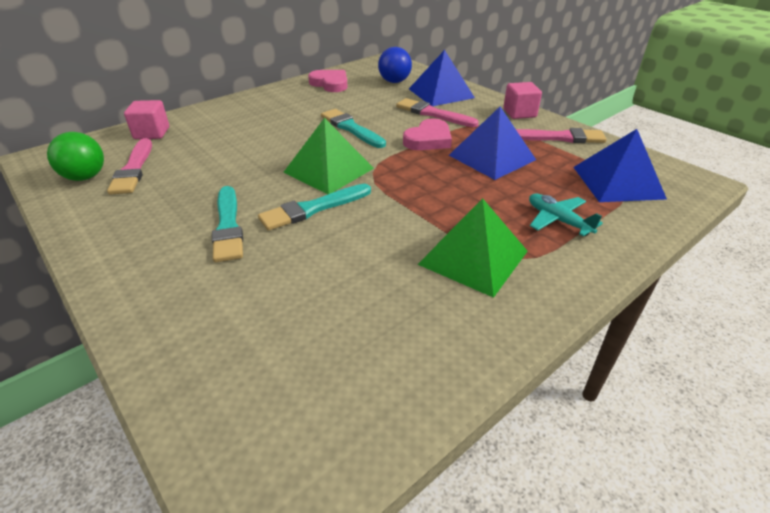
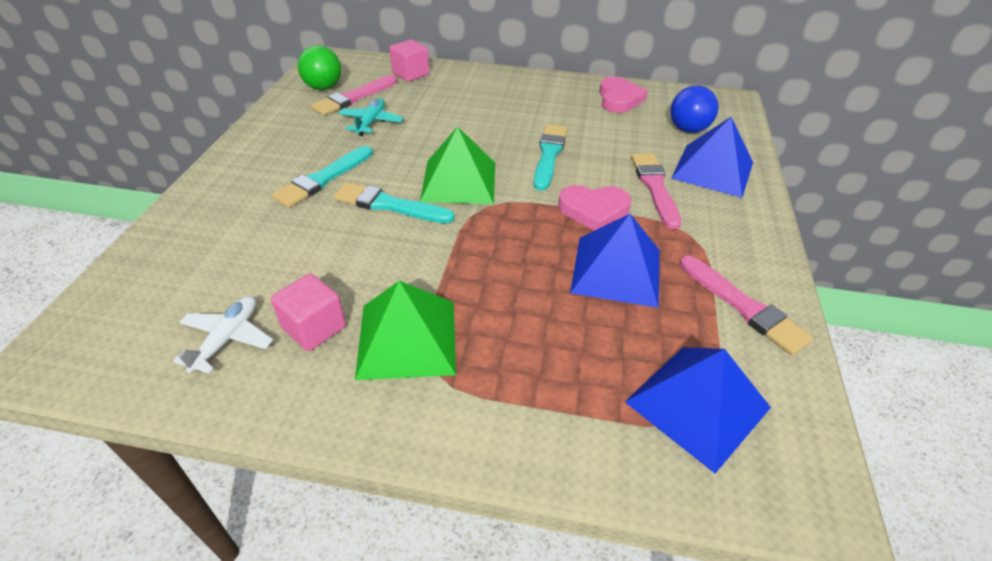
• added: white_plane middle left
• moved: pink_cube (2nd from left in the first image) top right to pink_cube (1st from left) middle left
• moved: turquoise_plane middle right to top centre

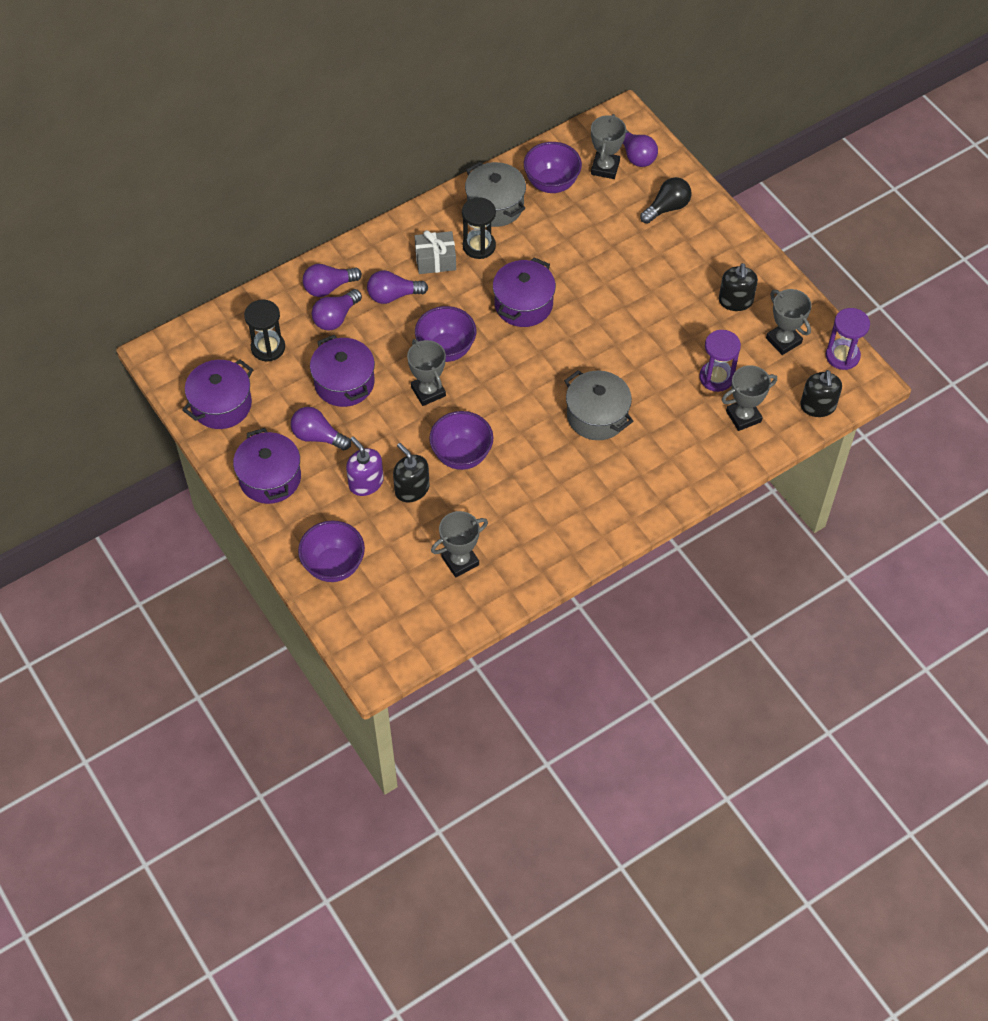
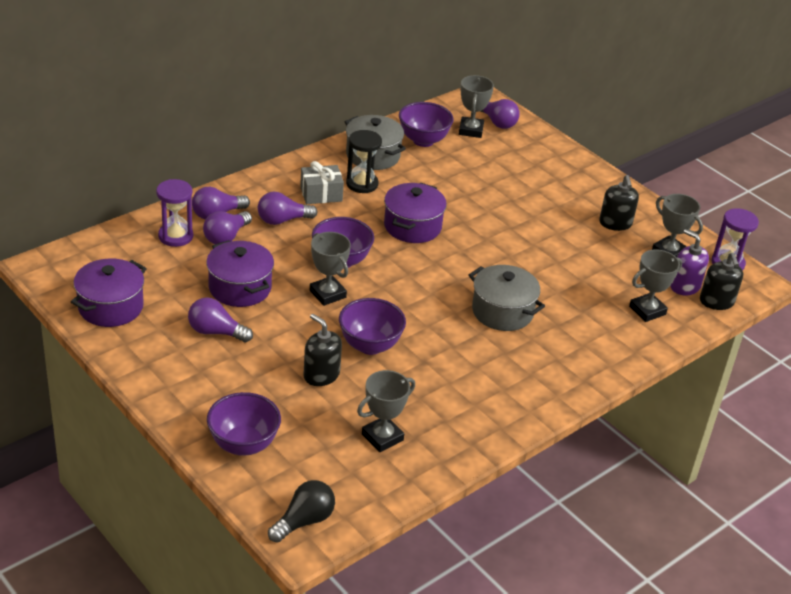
• moved: purple_hourglass (1st from left) middle right to middle left
• moved: black_light_bulb top right to bottom centre
• moved: purple_soap_dispenser centre to middle right
• removed: purple_pot (2nd from left) middle left
• removed: black_hourglass (1st from left) top left

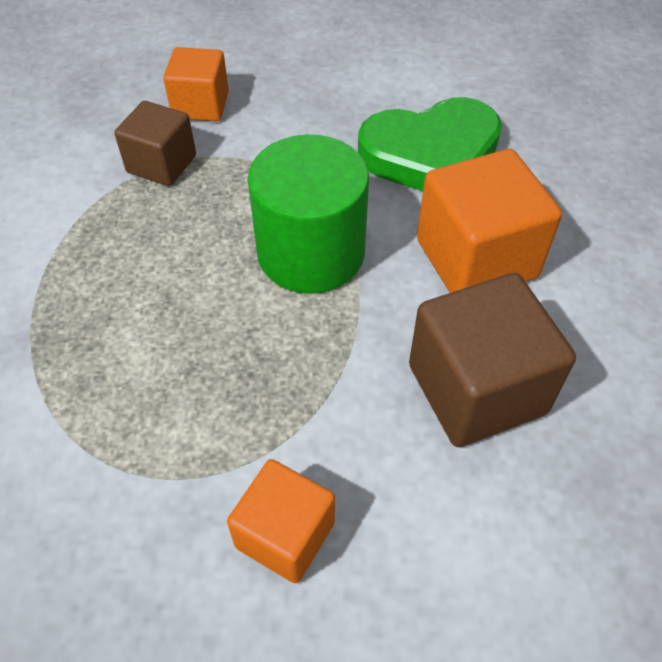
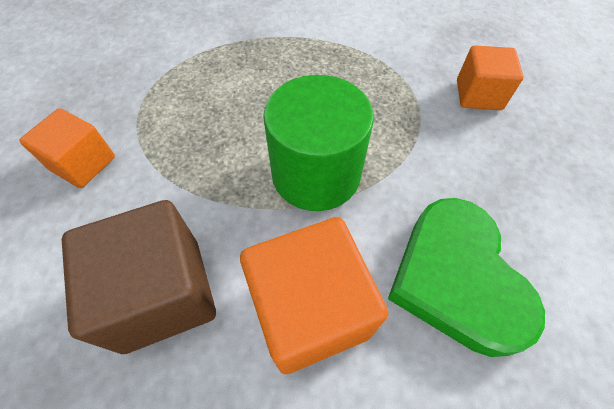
• removed: brown_cube (1st from left) top left

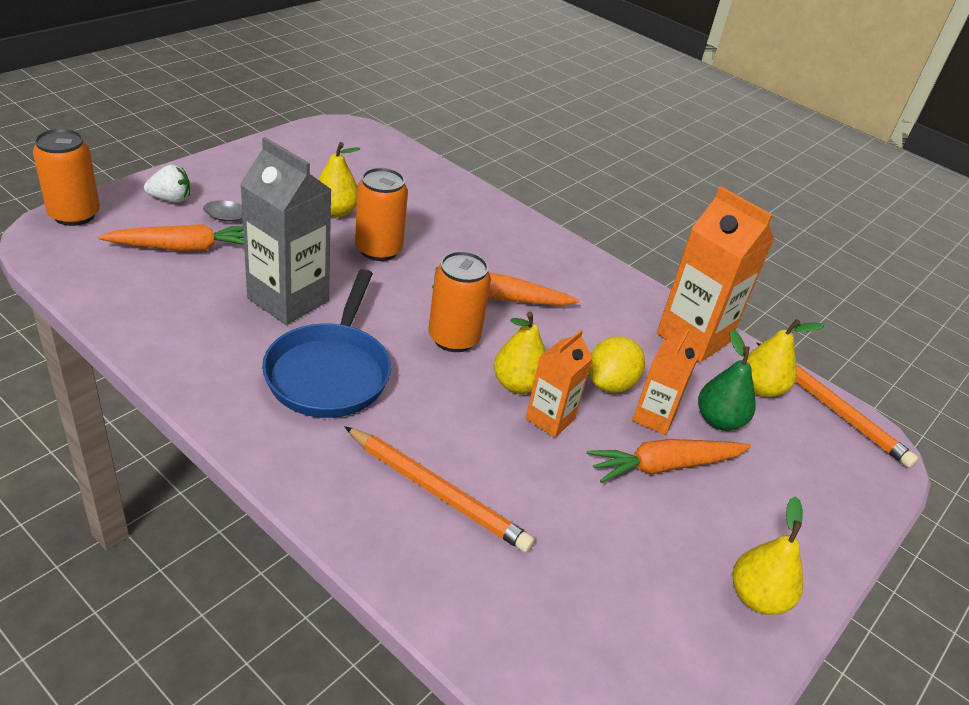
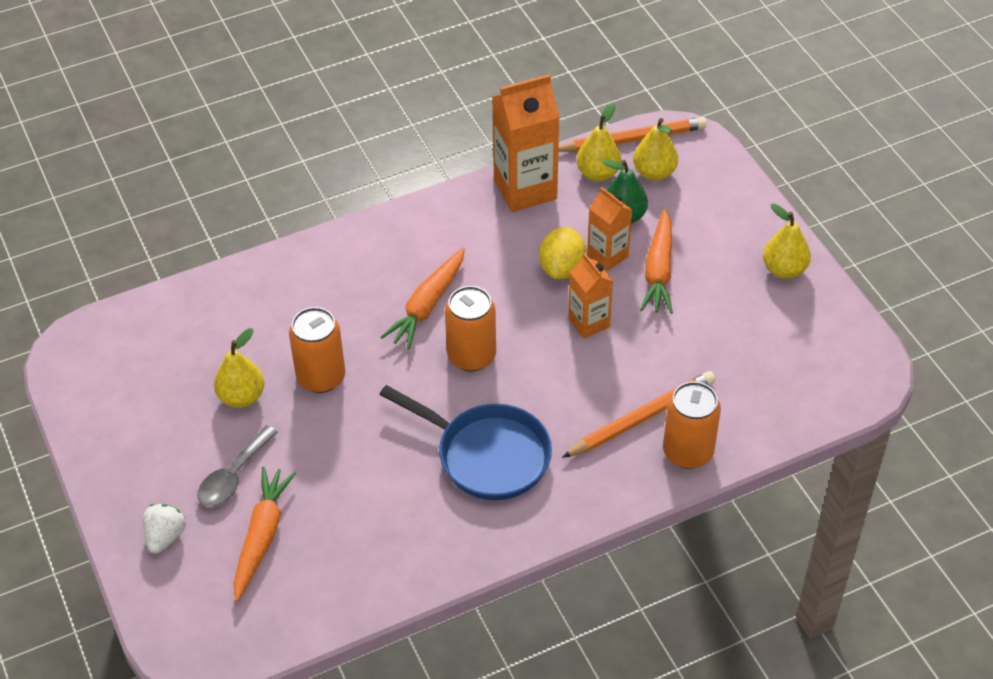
• turned: yellow_lemon centre = centre 45 degrees clockwise
• moved: yellow_pear (2nd from left in the first image) centre to yellow_pear (3rd from left) top centre
• moved: orange_can (1st from left in the first image) top left to orange_can (3rd from left) middle right
• removed: grey_carton top left

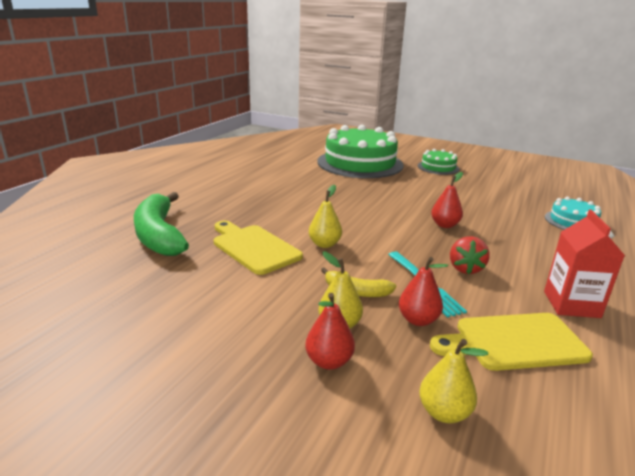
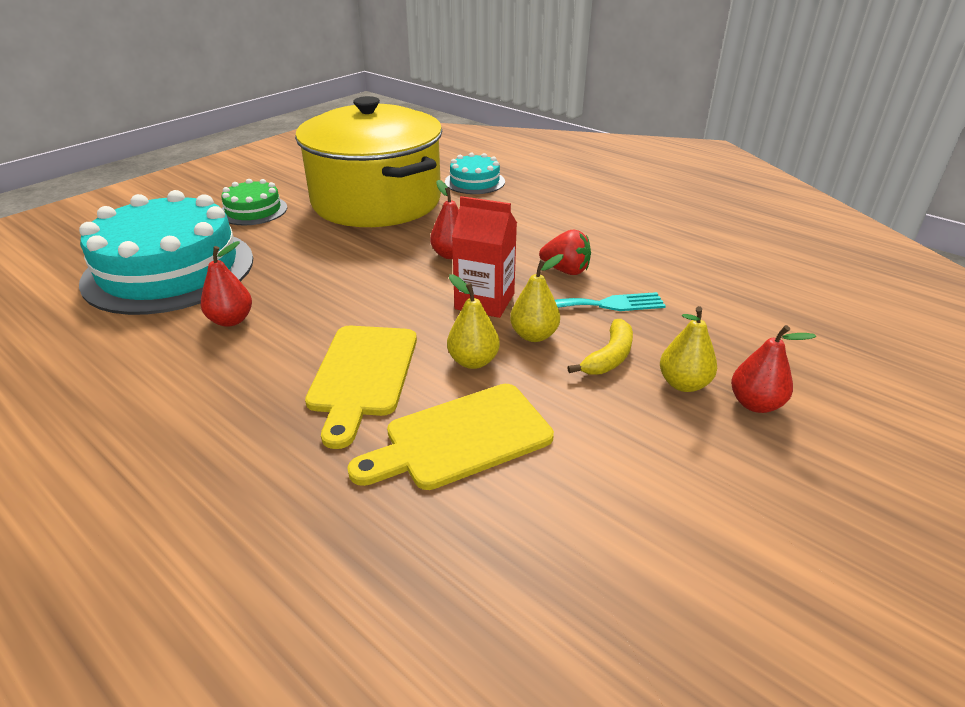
• recoloured: green_cake (1st from left) top centre to turquoise_cake (1st from left) middle left
• moved: red_pear (2nd from left in the first image) centre to red_pear (1st from left) middle left
• added: yellow_pot top centre
• moved: yellow_cutting_board (2nd from left in the first image) bottom right to yellow_cutting_board (1st from left) centre
• moved: red_carton middle right to centre
• moved: yellow_pear (3rd from left in the first image) bottom right to yellow_pear (2nd from left) centre
• removed: green_banana middle left

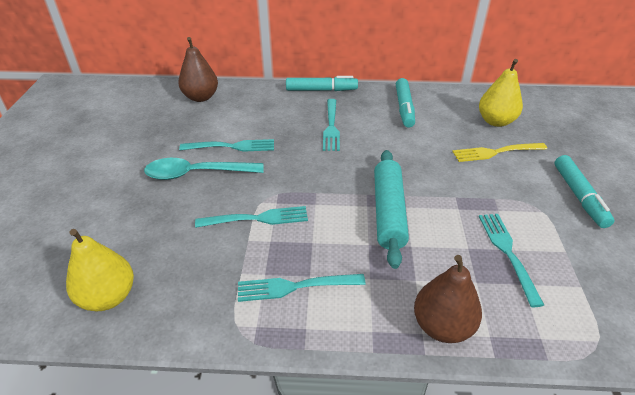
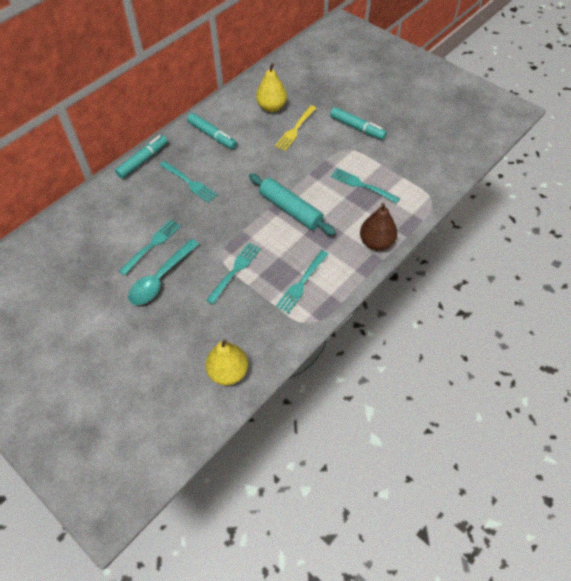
• removed: brown_pear (1st from left) top left

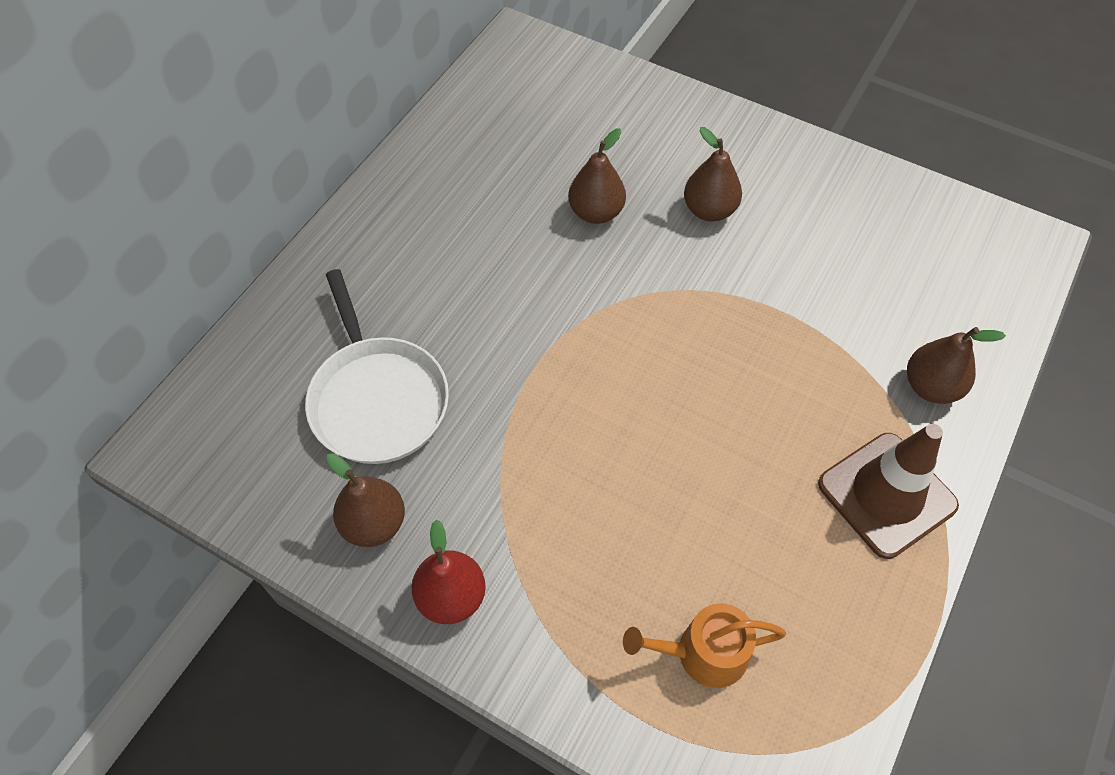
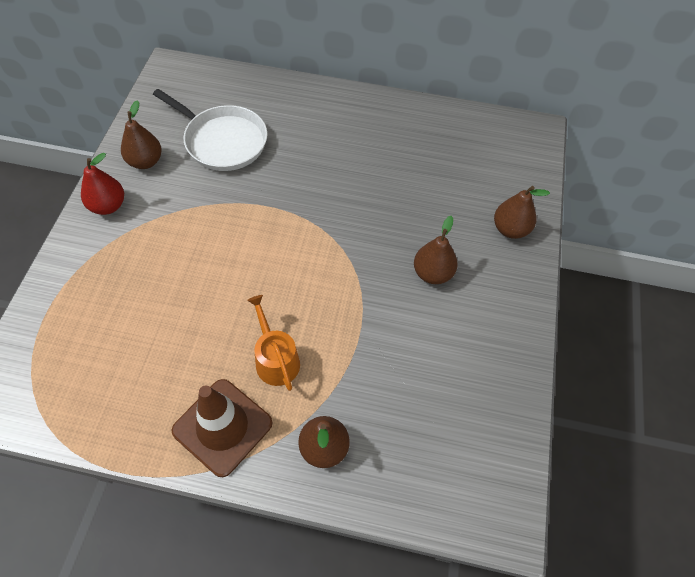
• turned: white_pan centre = top left 105 degrees counterclockwise
• moved: orange_watering_can bottom centre to centre
• moved: brown_pear (2nd from left in the first image) top centre to brown_pear (4th from left) middle right

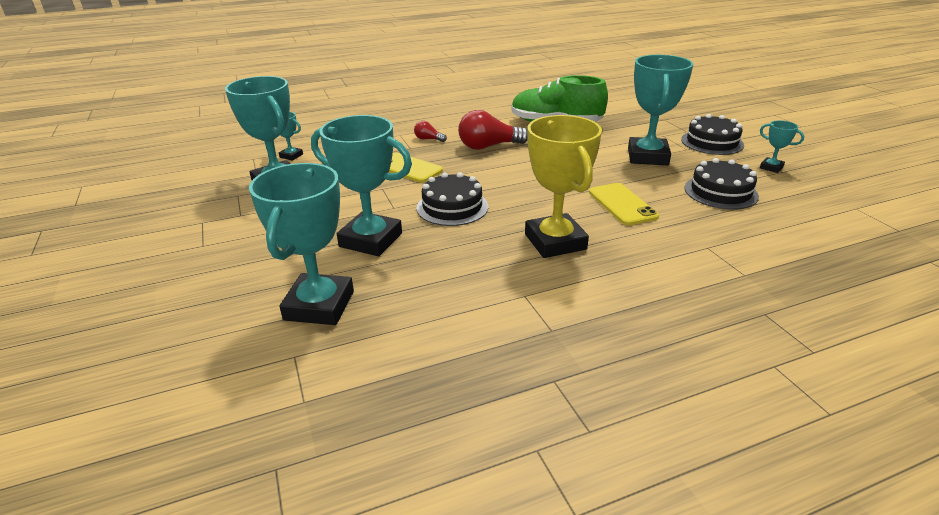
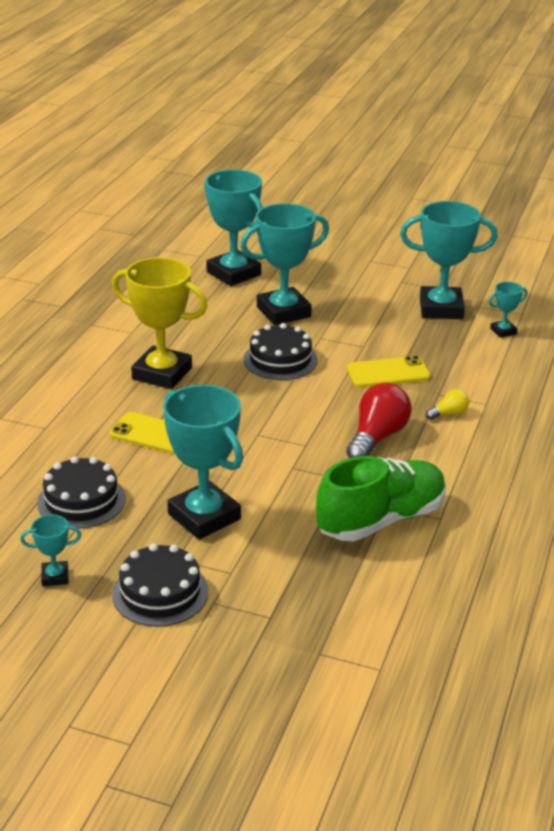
• recoloured: red_light_bulb (1st from left) top centre to yellow_light_bulb middle right

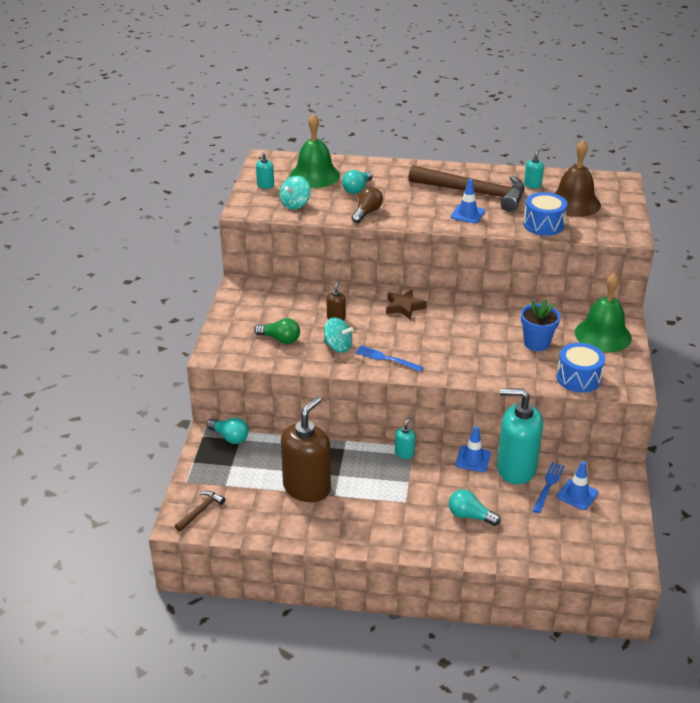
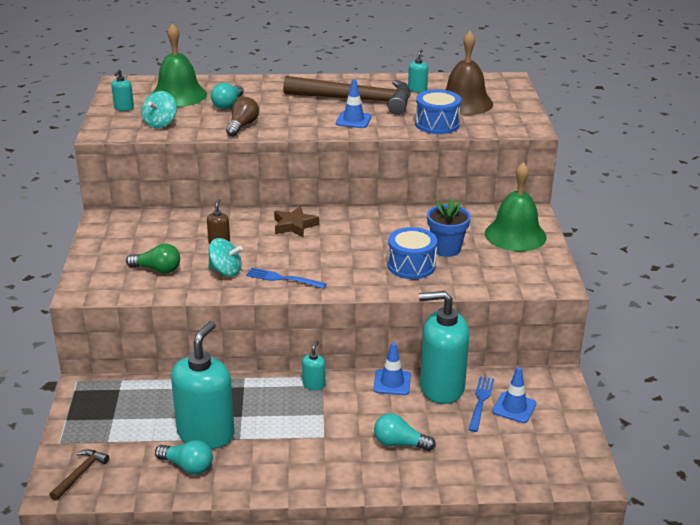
• moved: turquoise_light_bulb (1st from left) middle left to bottom left
• recoloured: brown_soap_dispenser (1st from left) centre to turquoise_soap_dispenser (2nd from left) bottom left
• moved: blue_drum (2nd from left in the first image) middle right to blue_drum (1st from left) centre

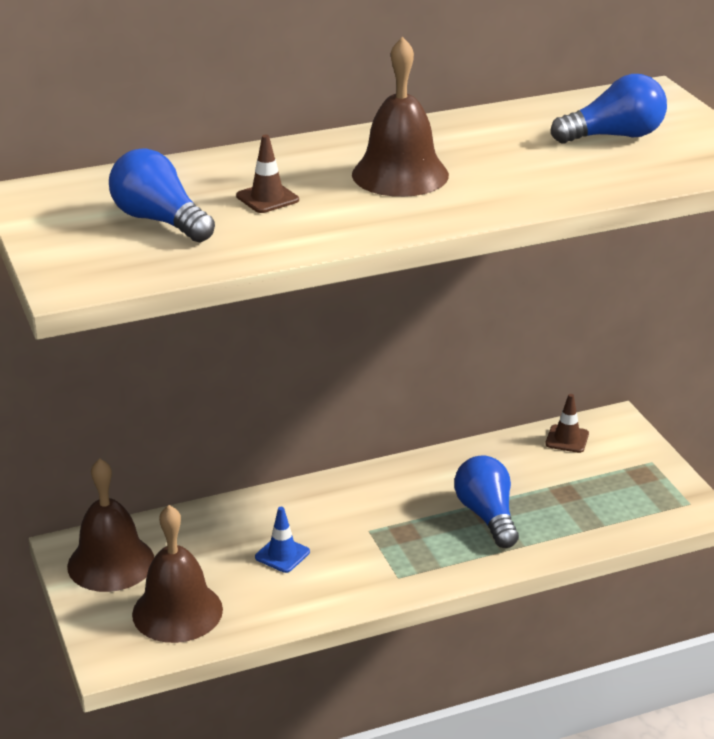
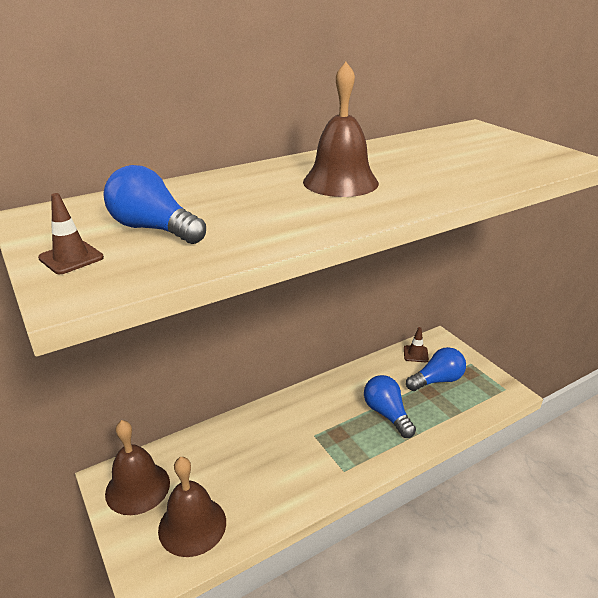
• moved: brown_traffic_cone (1st from left) top centre to middle left
• moved: blue_light_bulb (3rd from left) top right to middle right
• removed: blue_traffic_cone bottom centre

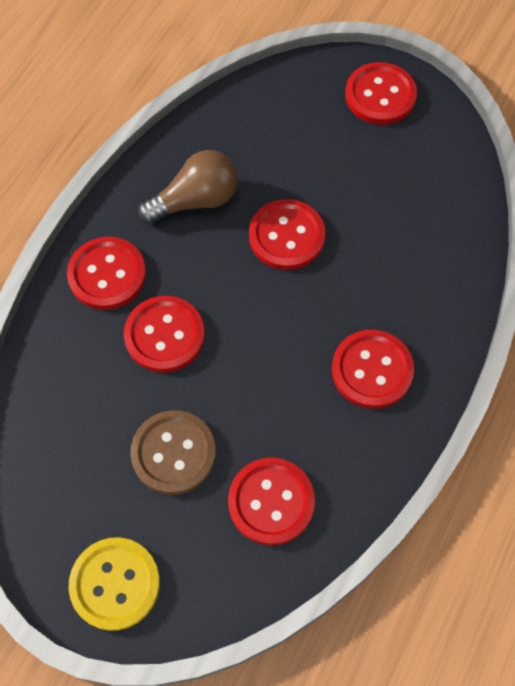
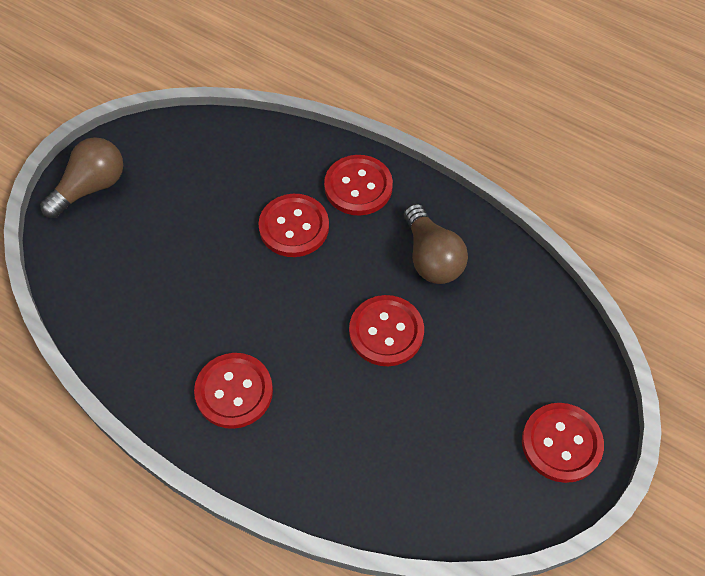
• replaced: yellow_button bottom left to brown_light_bulb (1st from left) top left
• removed: brown_button centre
• removed: red_button (3rd from left) bottom centre

